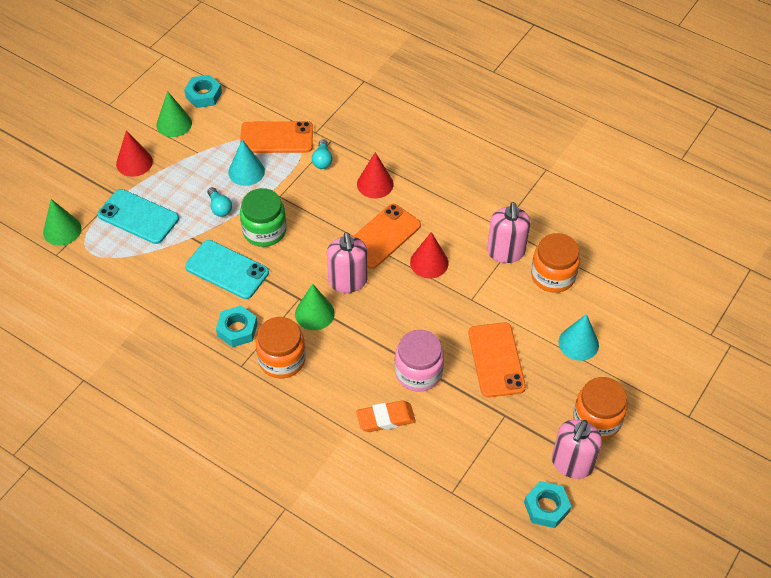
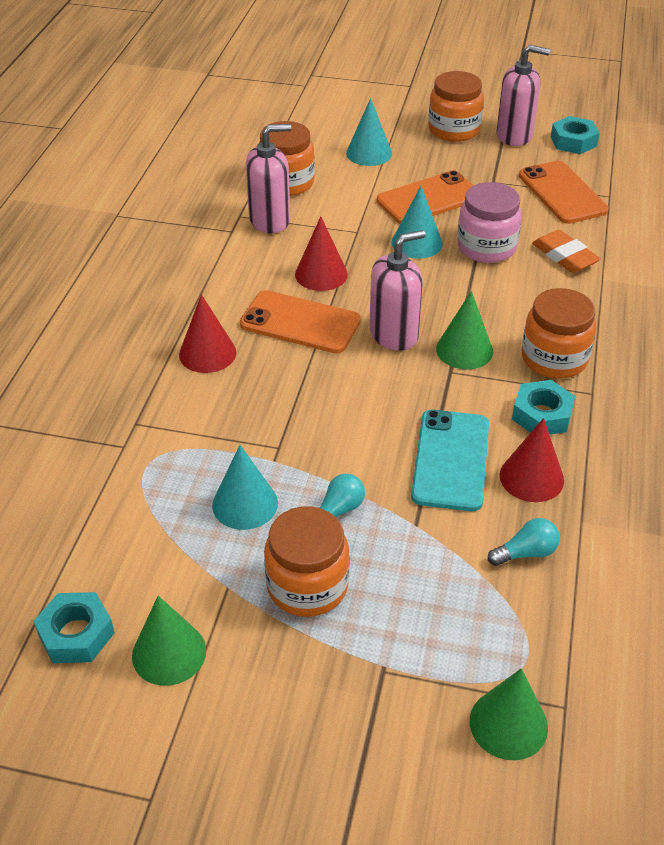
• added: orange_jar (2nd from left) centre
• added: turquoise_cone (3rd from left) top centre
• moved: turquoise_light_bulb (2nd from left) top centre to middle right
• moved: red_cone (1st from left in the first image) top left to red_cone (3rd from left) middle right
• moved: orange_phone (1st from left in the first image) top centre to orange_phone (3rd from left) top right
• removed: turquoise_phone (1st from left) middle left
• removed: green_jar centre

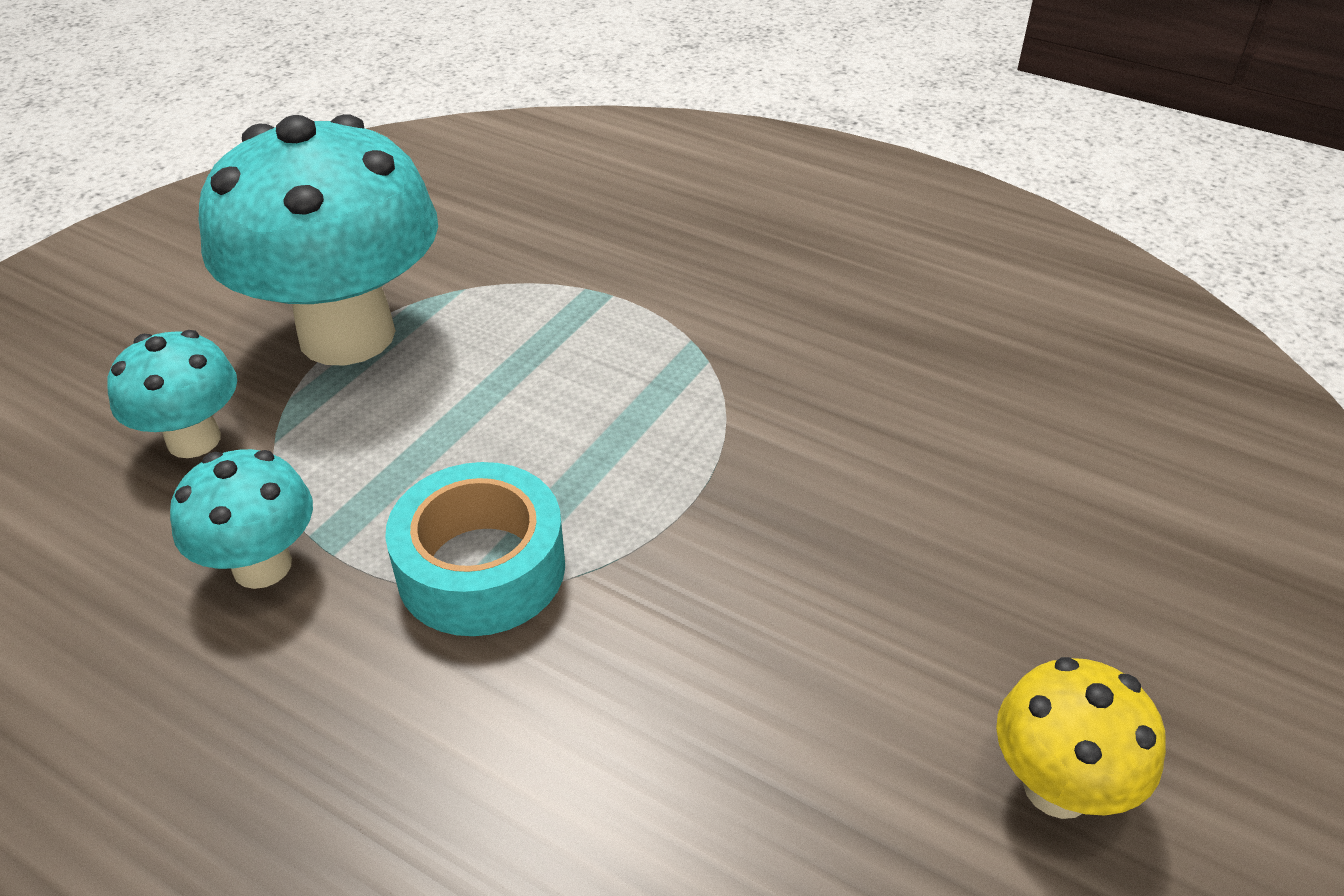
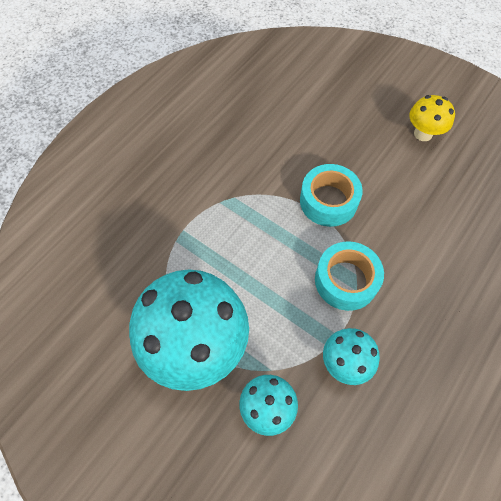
• added: turquoise_tape (1st from left) centre

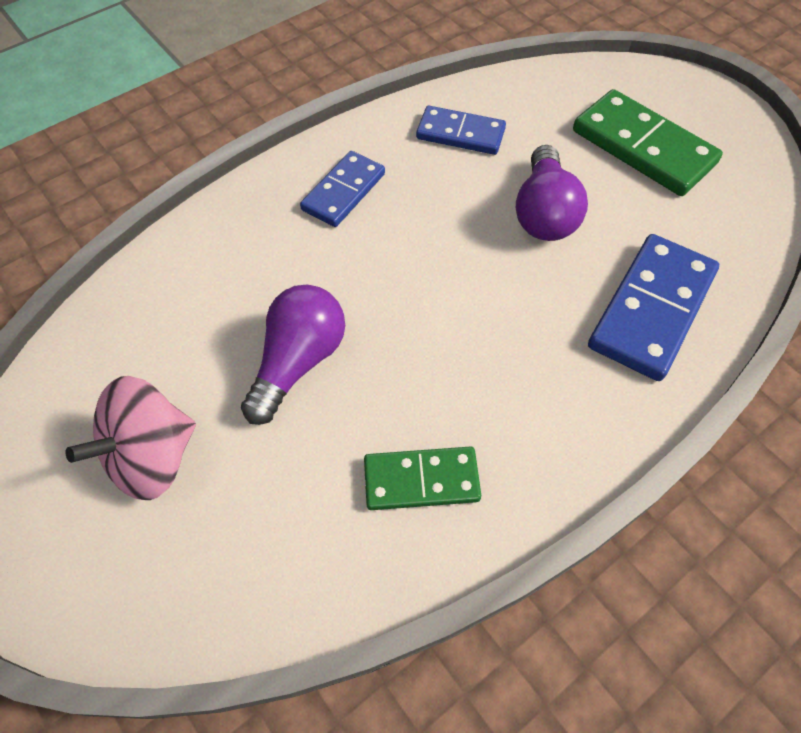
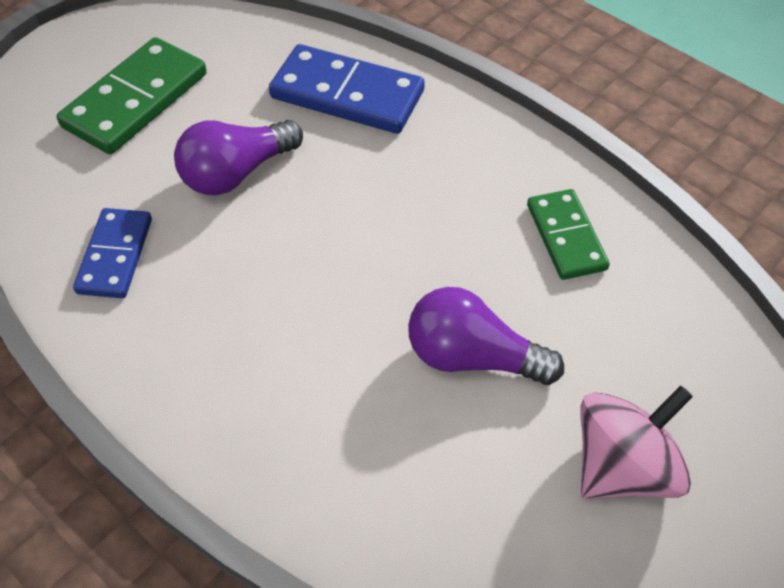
• turned: purple_light_bulb (2nd from left in the first image) top right = top left 150 degrees clockwise
• turned: pink_spinning_top middle left = bottom right 75 degrees counterclockwise
• removed: blue_domino (1st from left) top centre

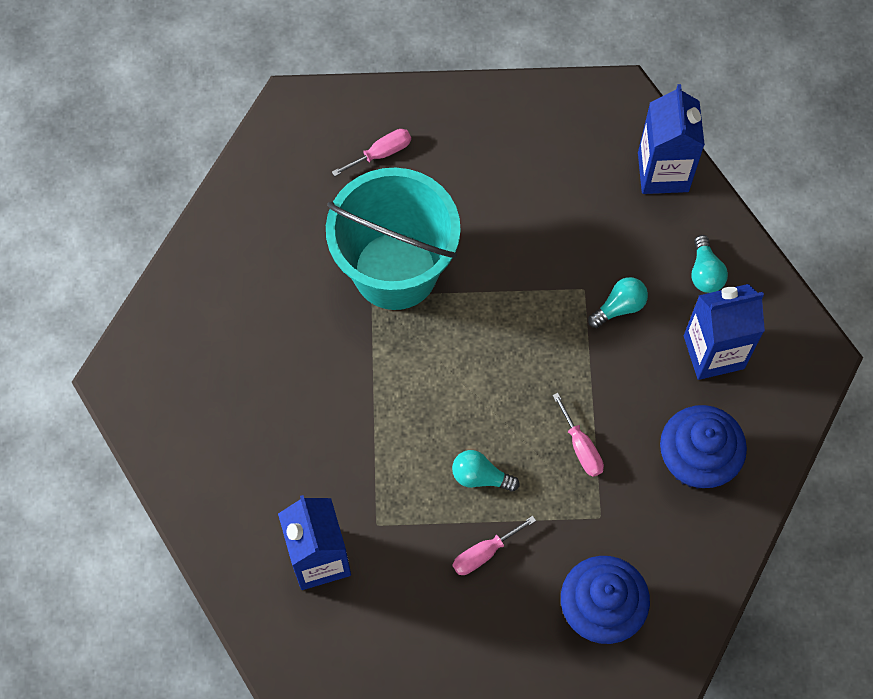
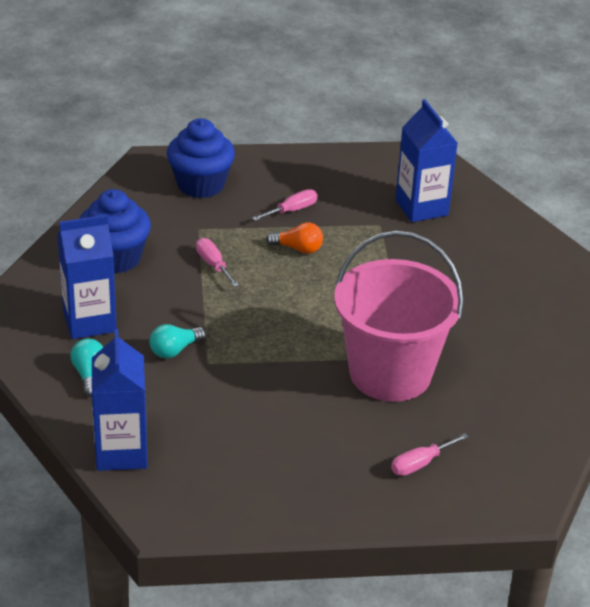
• recoloured: turquoise_light_bulb (1st from left) bottom centre to orange_light_bulb centre
• recoloured: turquoise_bucket centre to pink_bucket middle right

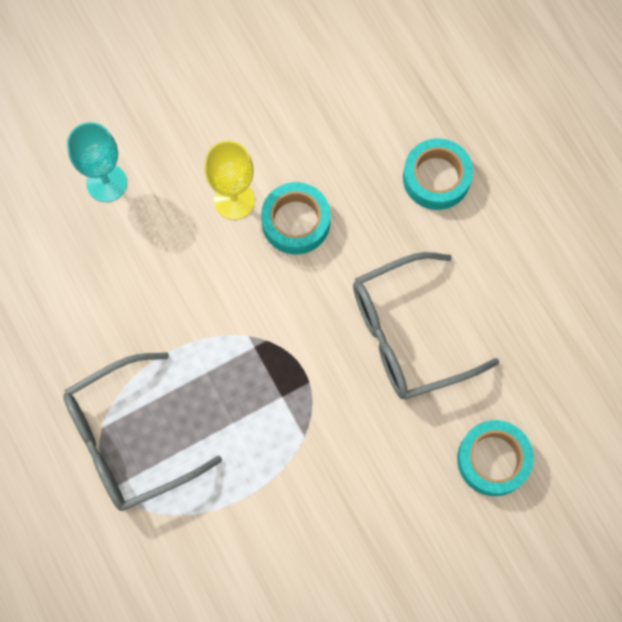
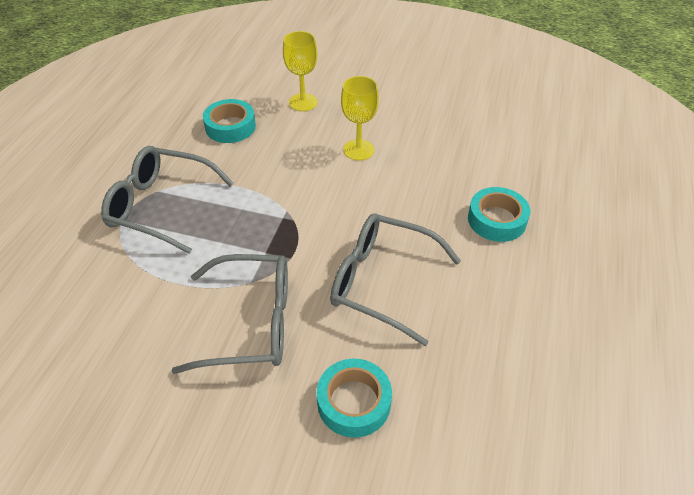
• added: grey_glasses (2nd from left) middle left
• moved: turquoise_tape (1st from left) centre to top left
• recoloured: turquoise_goblet top left to yellow_goblet (1st from left) top centre

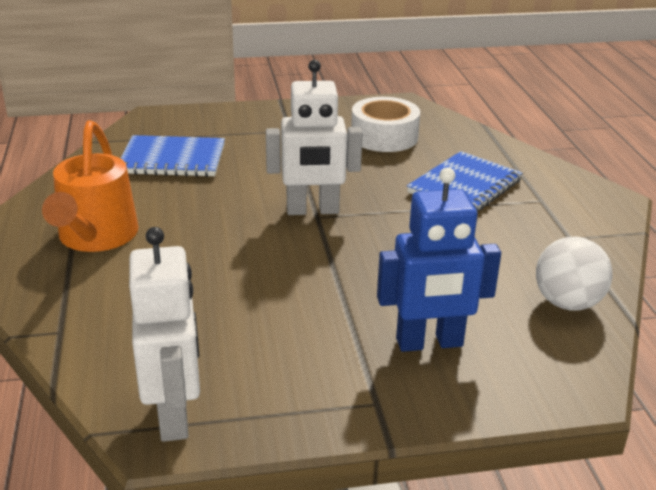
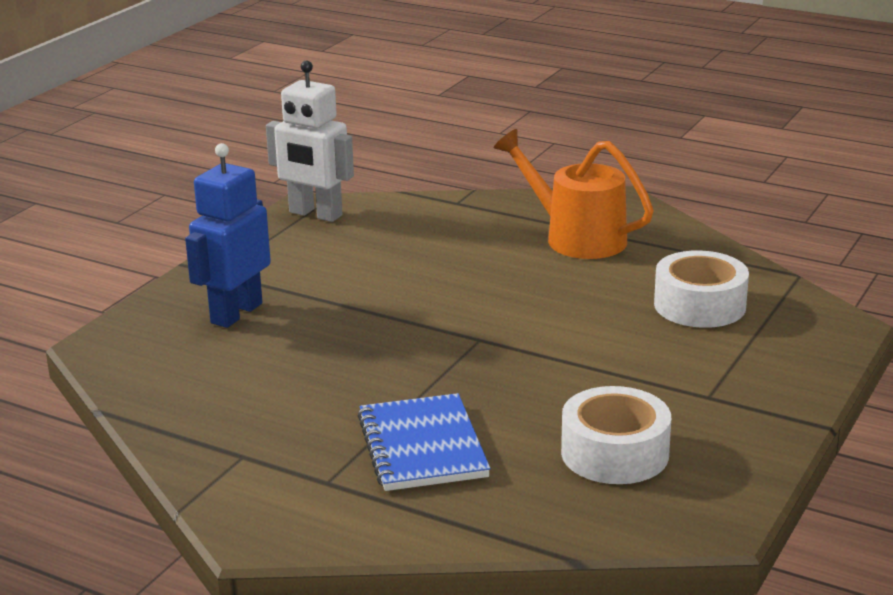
• replaced: blue_notebook (1st from left) top left to white_tape (2nd from left) middle right
• removed: white_robot (2nd from left) top centre
• removed: white_ball middle right

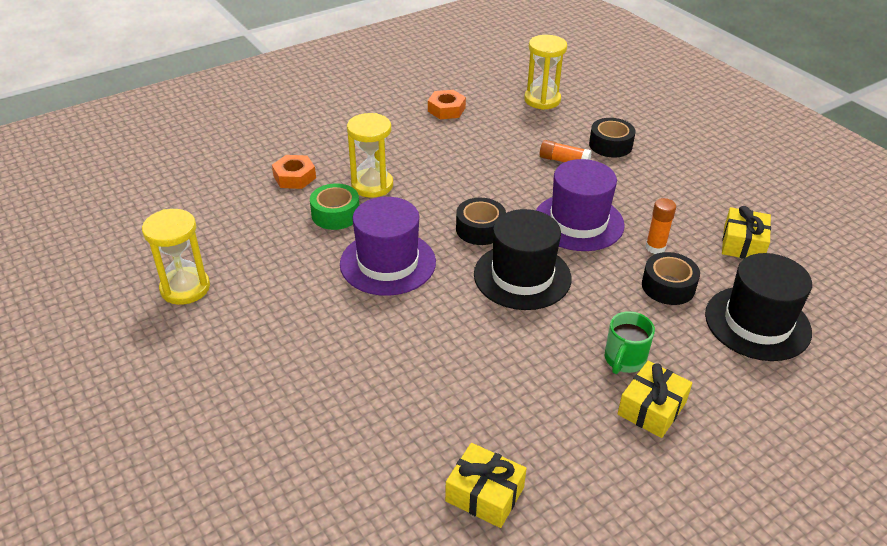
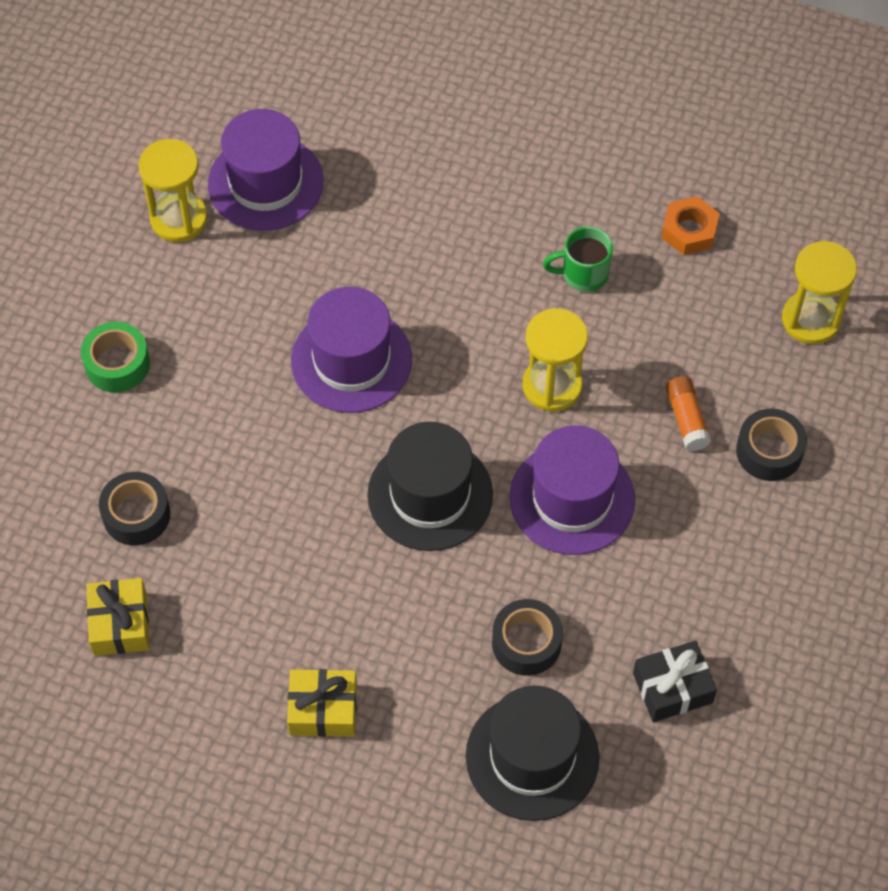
• moved: green_tape centre to middle left
• moved: black_tape (1st from left) centre to middle left
• added: purple_hat (1st from left) top left
• moved: yellow_hourglass (2nd from left) top centre to centre
• moved: green_mug middle right to top centre
• recoloured: yellow_gift (3rd from left) middle right to black_gift bottom right
• removed: orange_nut (1st from left) top left
• removed: orange_glue_stick (2nd from left) middle right

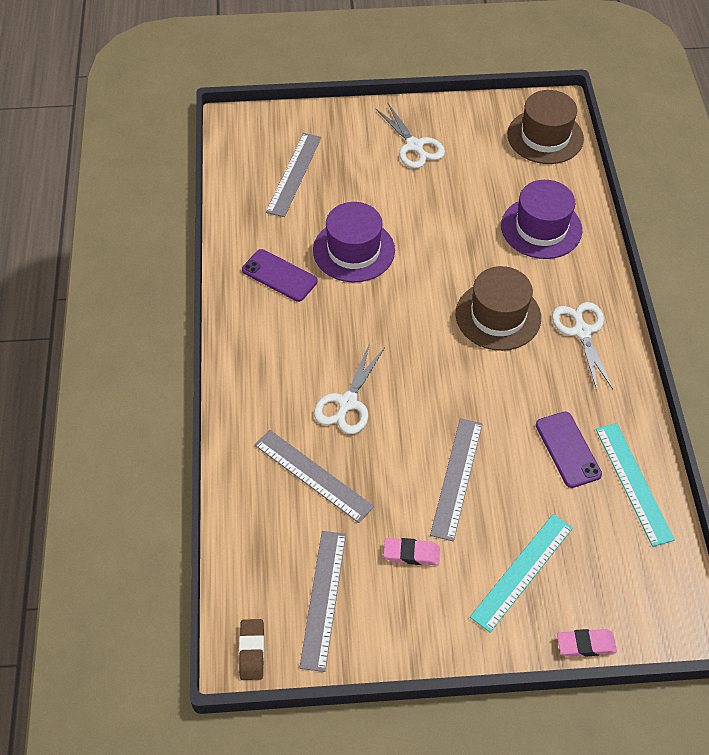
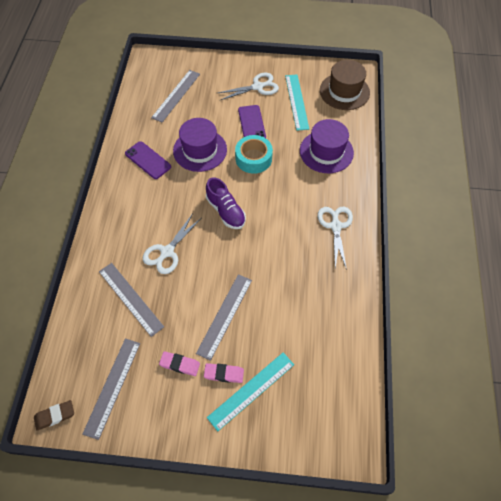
• turned: brown_eraser bottom centre = bottom left 60 degrees clockwise
• moved: pink_eraser (2nd from left) bottom right to bottom centre
• added: purple_shoe centre
• turned: white_scissors (2nd from left) top centre = top centre 90 degrees counterclockwise
• added: turquoise_tape top centre
• moved: purple_phone (2nd from left) middle right to top centre
• moved: turquoise_ruler (2nd from left) middle right to top centre
• removed: brown_hat (1st from left) middle right

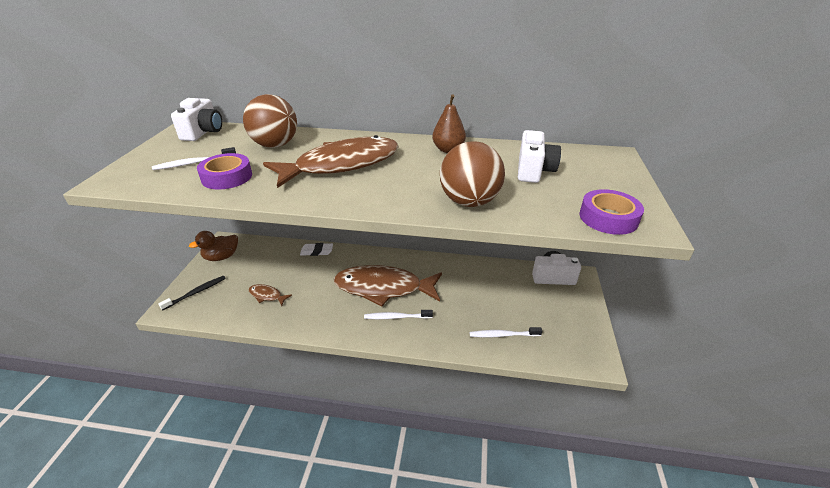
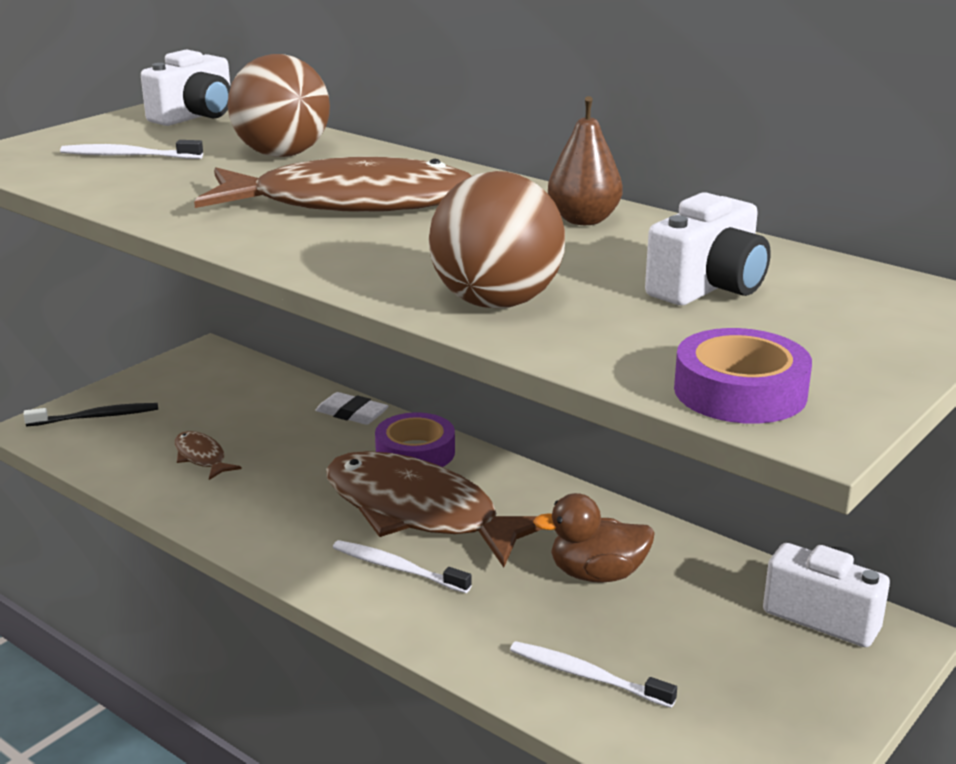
• moved: purple_tape (1st from left) middle left to centre
• moved: brown_duck middle left to bottom centre

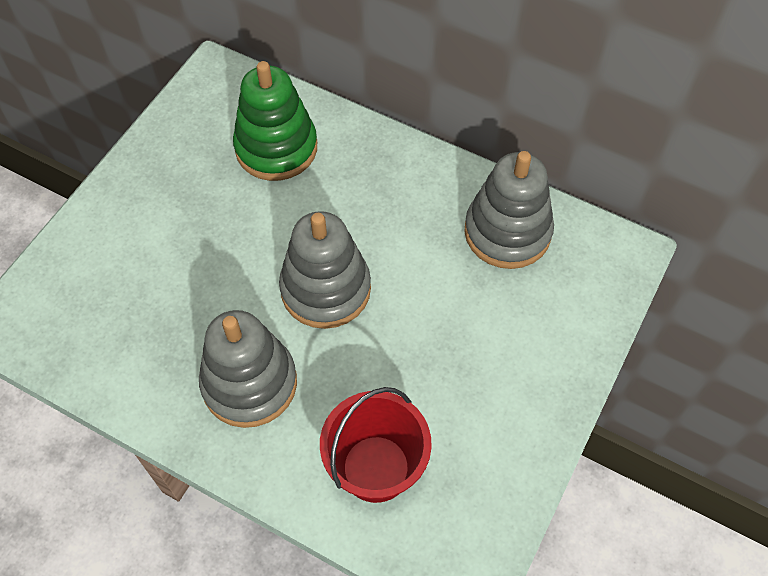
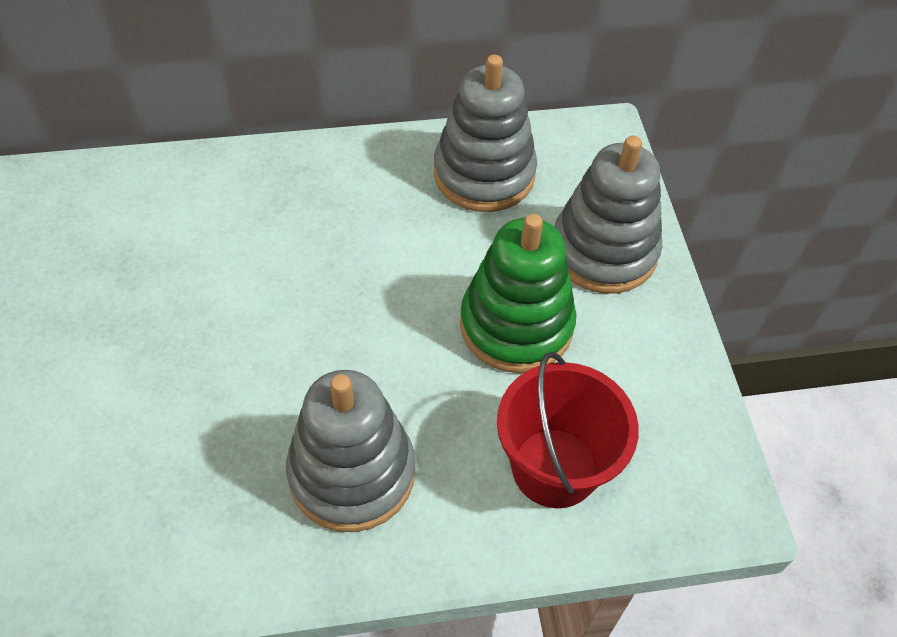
• moved: green_stacking_toy top centre to centre
• moved: grey_stacking_toy (2nd from left in the first image) centre to grey_stacking_toy (3rd from left) middle right

